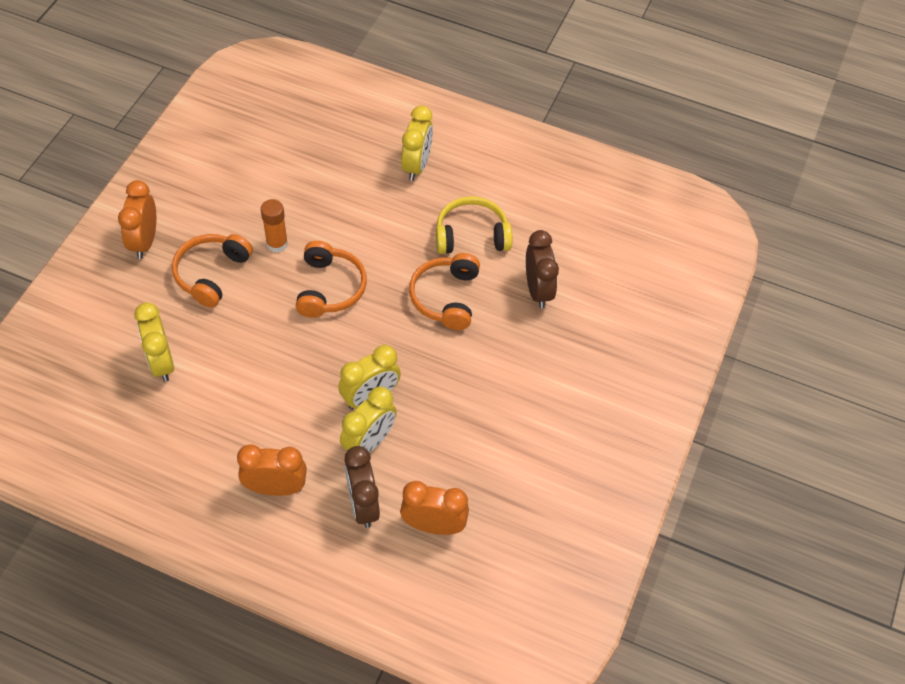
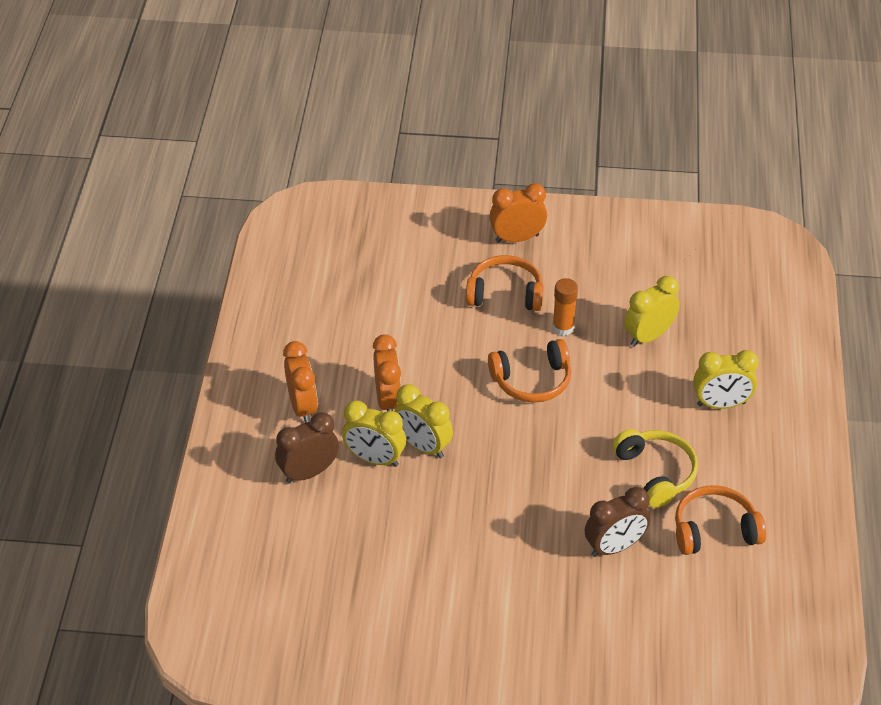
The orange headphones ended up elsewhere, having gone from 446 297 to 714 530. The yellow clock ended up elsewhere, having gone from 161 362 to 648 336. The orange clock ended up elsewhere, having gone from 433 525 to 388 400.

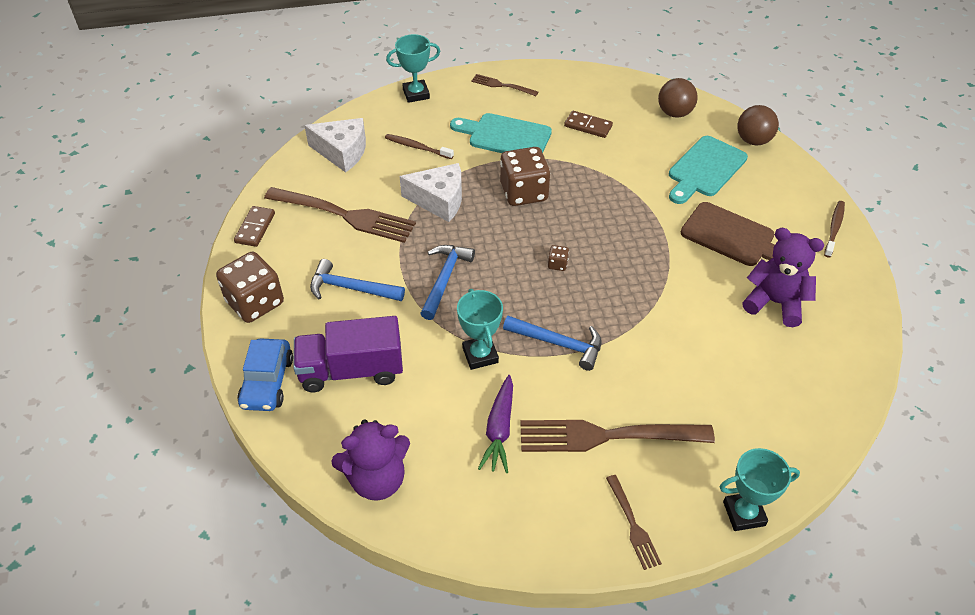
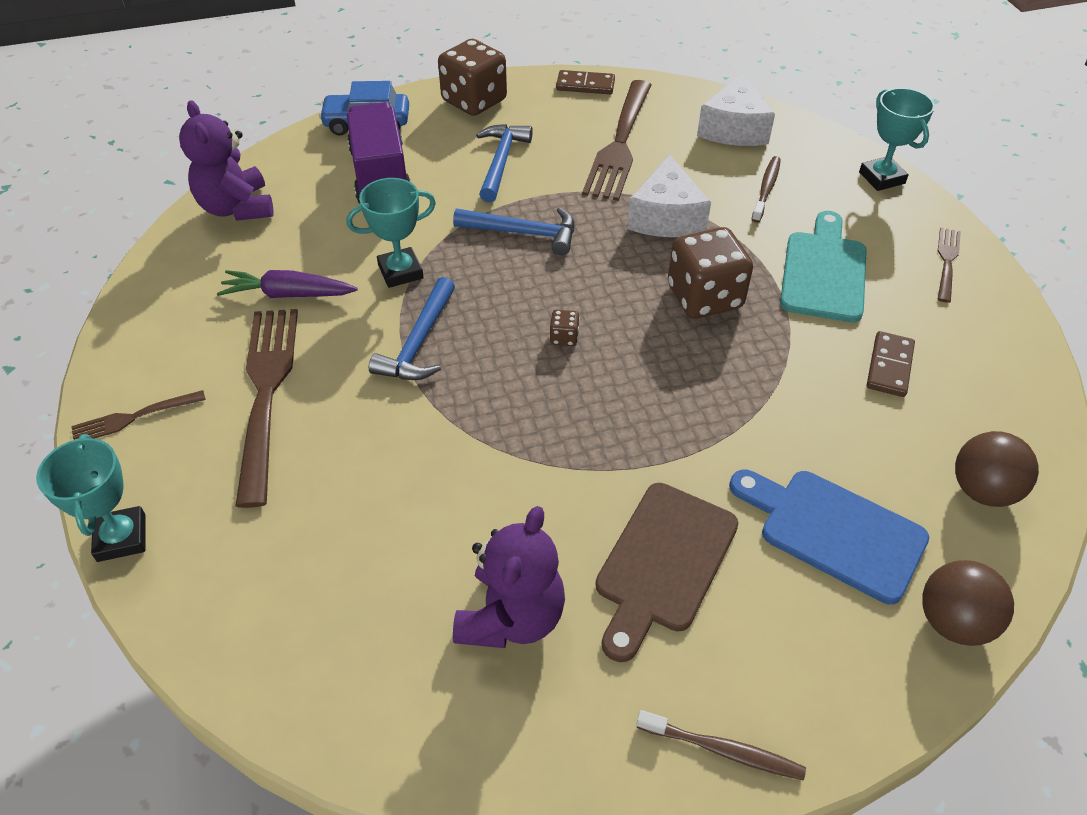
What was the turquoise cutting board at 705 169 turned into the blue cutting board at 834 531.

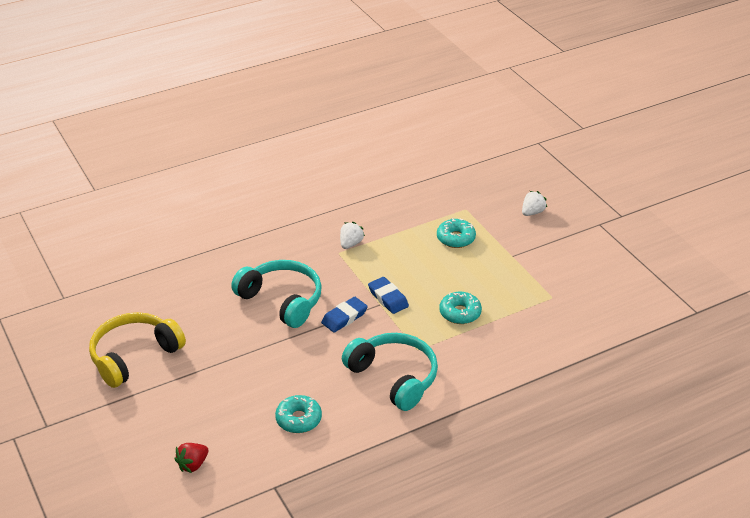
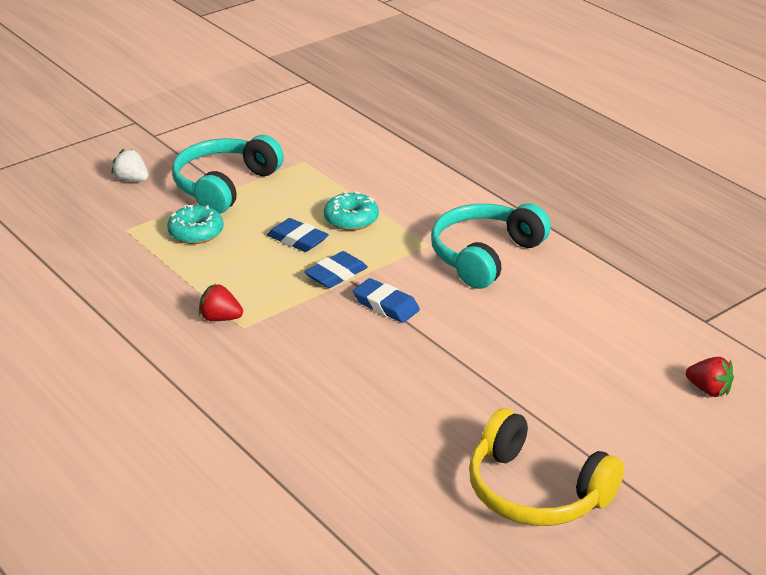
What was the white strawberry at 350 244 turned into the red strawberry at 220 318. The turquoise headphones ended up elsewhere, having gone from 282 300 to 224 186. The second view lost the turquoise donut at 298 419. The second view gained the blue eraser at 297 240.

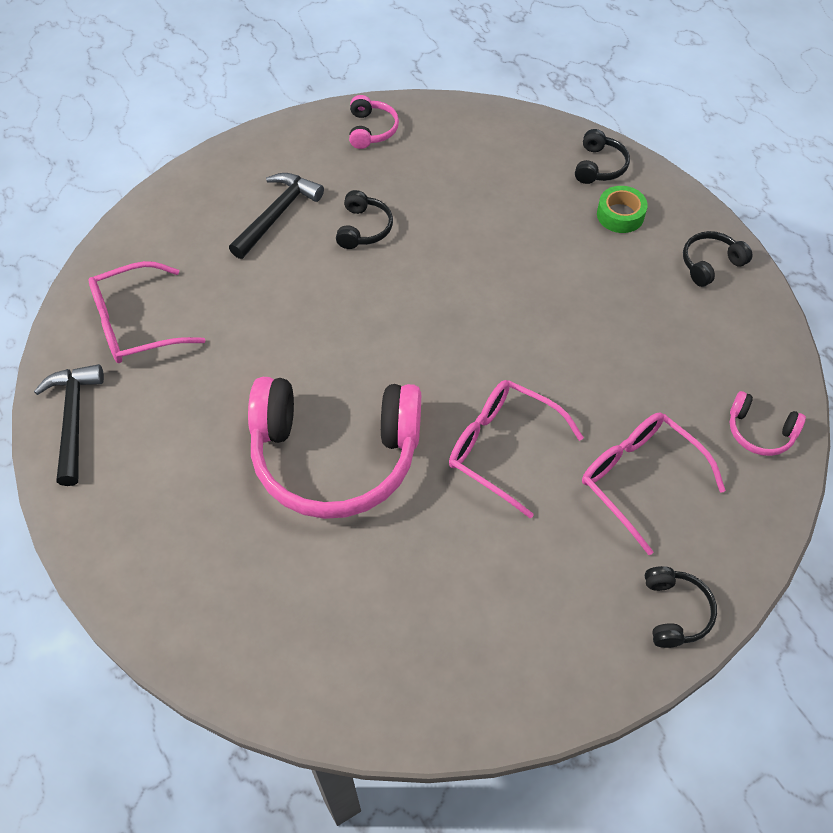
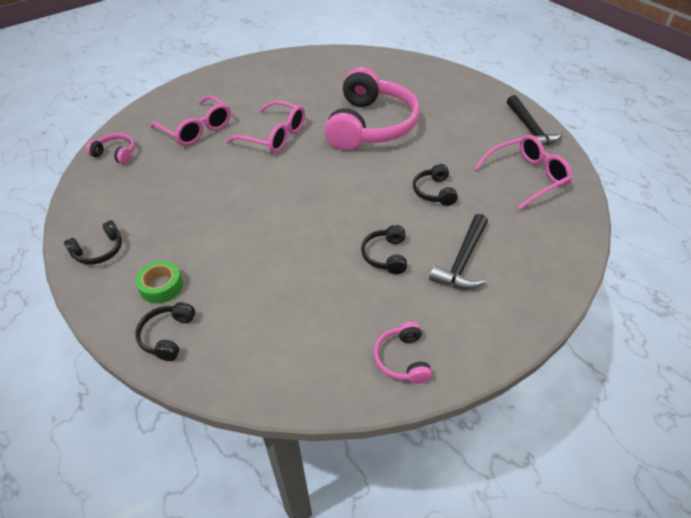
The pink headphones at 335 456 ended up facing another way, 105 degrees clockwise from before. The black headphones ended up elsewhere, having gone from 675 612 to 434 192.

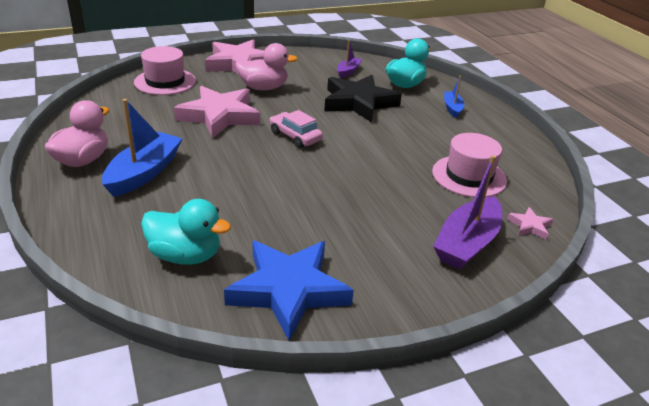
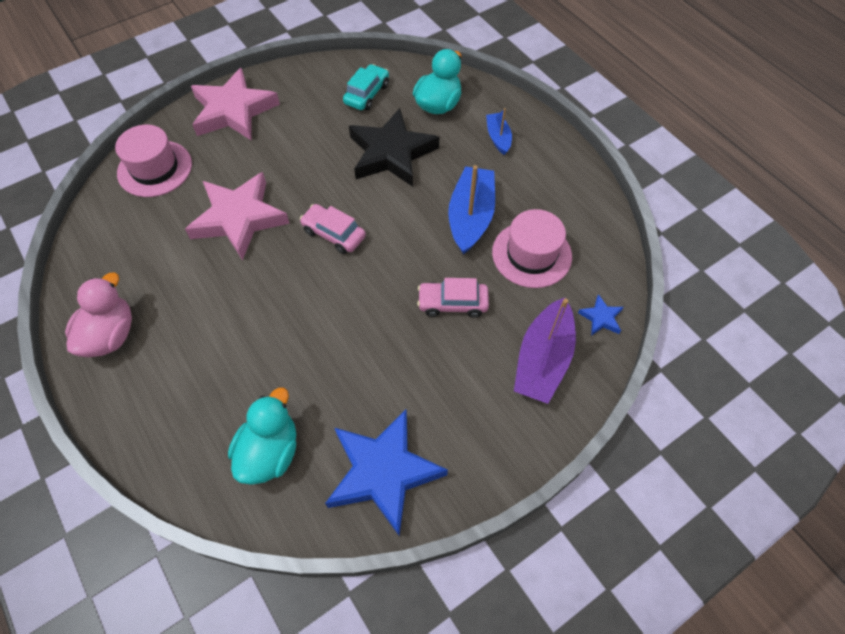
Where the purple boat stood at 348 71, the turquoise car came to stand at 367 94. The second view lost the pink duck at 263 88. The blue boat ended up elsewhere, having gone from 144 173 to 470 217. The turquoise duck at 185 255 ended up facing another way, 75 degrees counterclockwise from before. What was the pink star at 529 226 turned into the blue star at 601 318. The second view gained the pink car at 452 303.

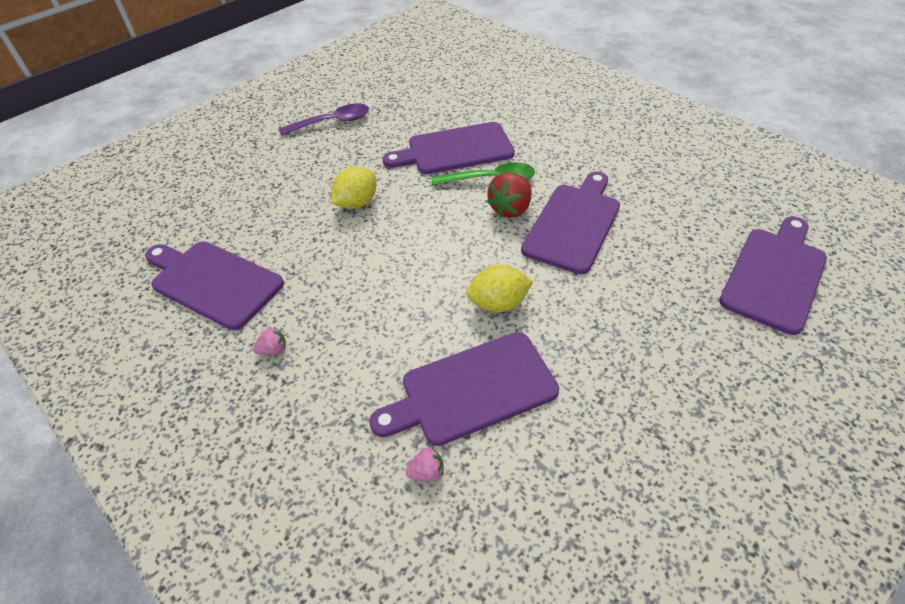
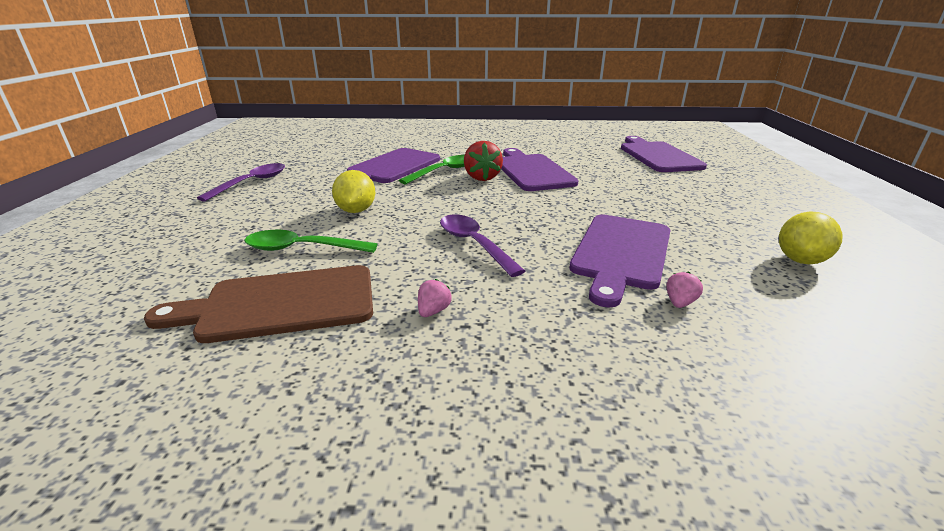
What was the purple cutting board at 213 282 turned into the brown cutting board at 281 304. The yellow lemon ended up elsewhere, having gone from 498 303 to 800 260. The second view gained the purple spoon at 474 244. The second view gained the green spoon at 302 249.

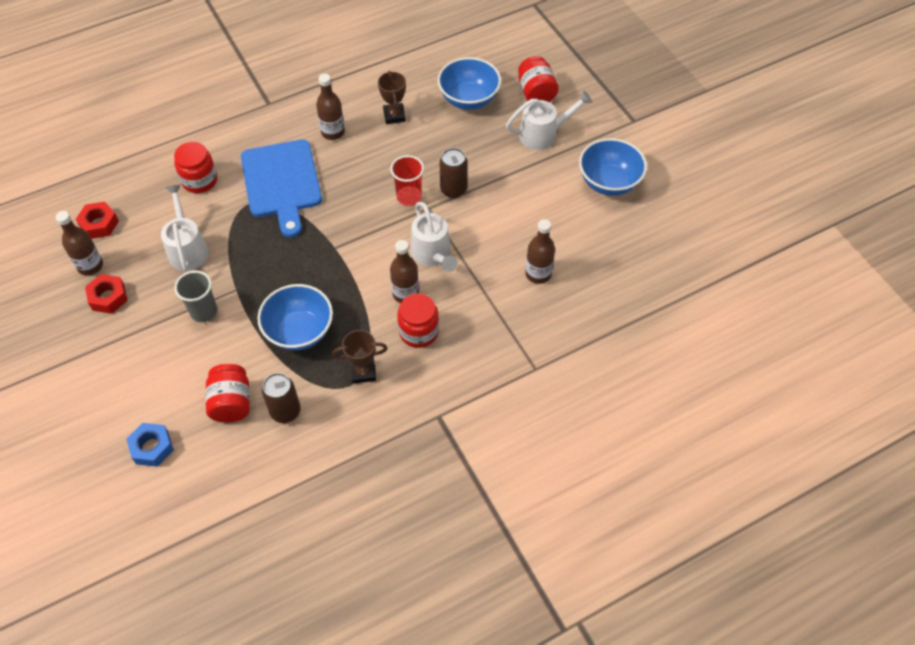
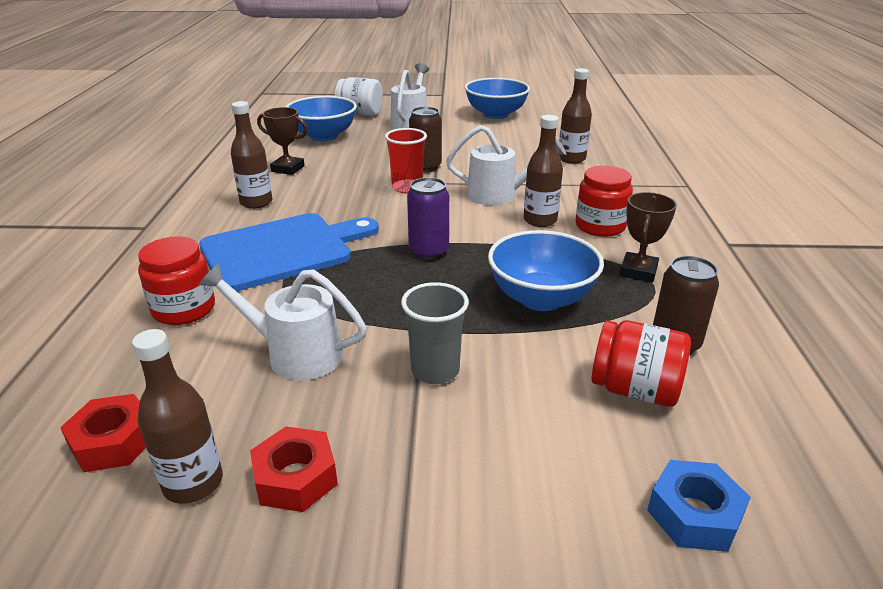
What was the red jar at 536 93 turned into the white jar at 360 113. The blue cutting board at 282 182 ended up facing another way, 45 degrees counterclockwise from before. The second view gained the purple can at 428 252.

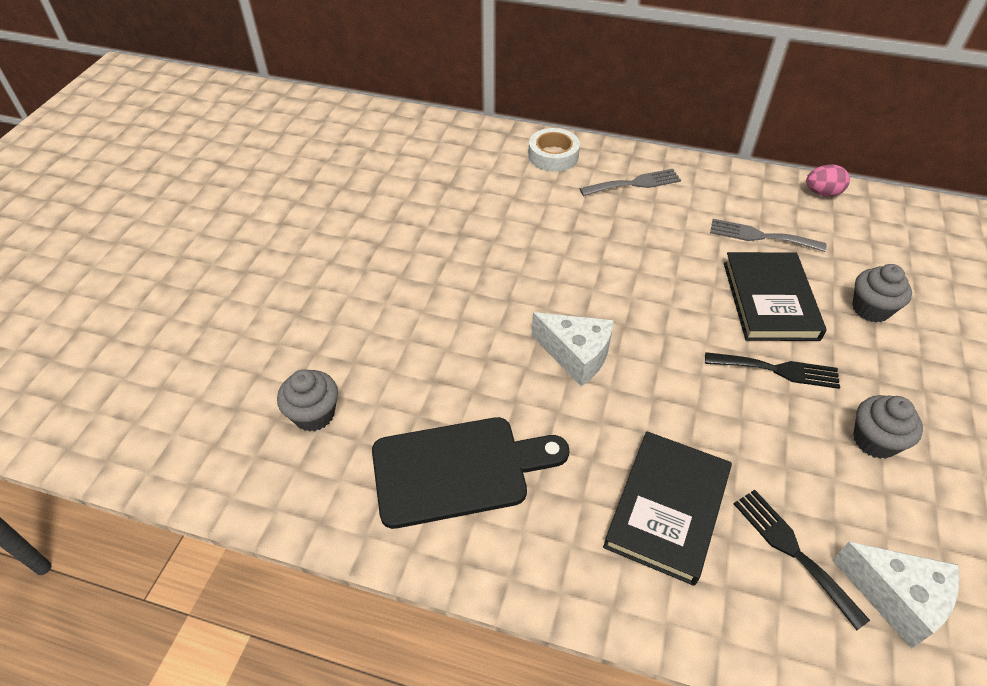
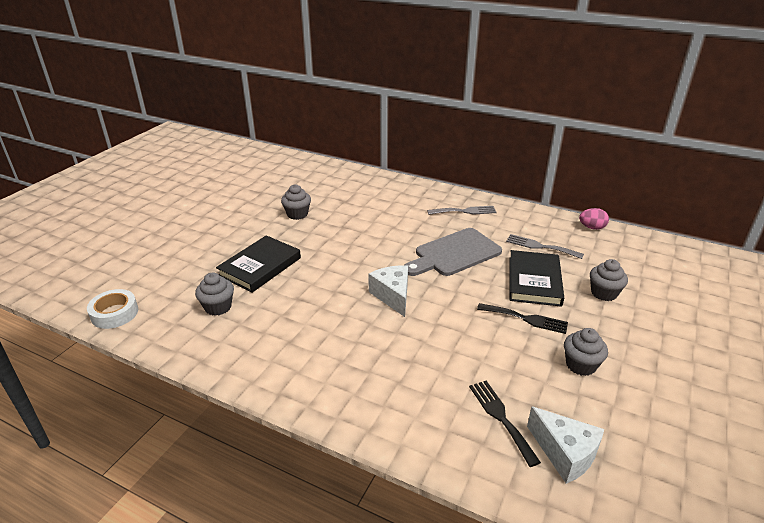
The white tape ended up elsewhere, having gone from 553 156 to 114 313. The white cheese at 576 355 ended up facing another way, 150 degrees counterclockwise from before. The second view lost the black cutting board at 458 470. The black book ended up elsewhere, having gone from 667 508 to 260 266. The second view gained the grey cupcake at 297 214. The second view gained the grey cutting board at 454 254.

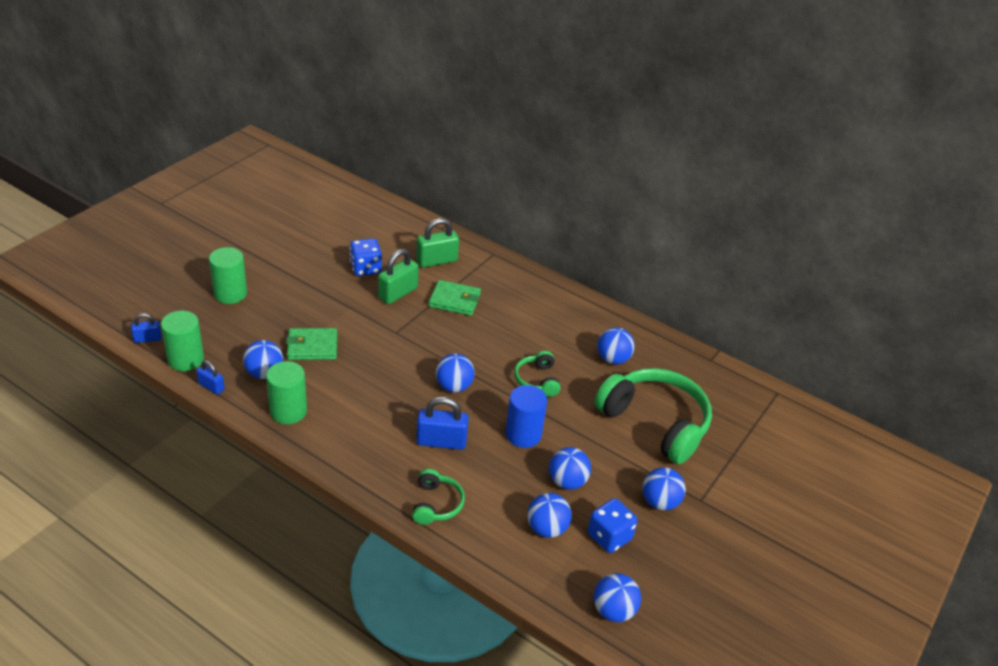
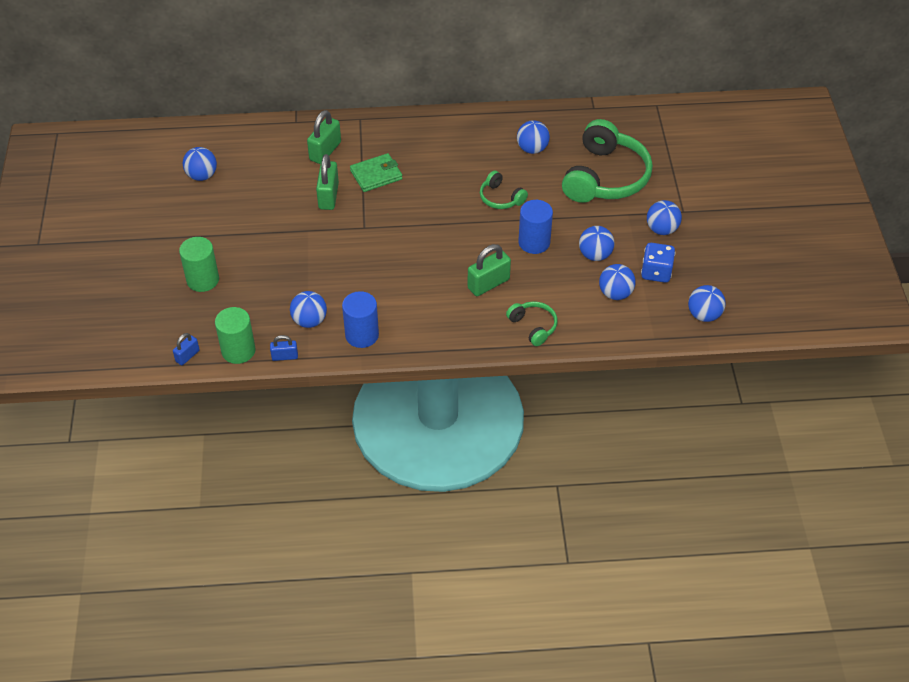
The second view lost the blue dice at 365 268. The second view lost the green wallet at 312 347. The blue ball ended up elsewhere, having gone from 454 386 to 202 175. What was the green cylinder at 288 411 turned into the blue cylinder at 362 335. The green headphones at 655 422 ended up facing another way, 105 degrees clockwise from before. What was the blue padlock at 441 441 turned into the green padlock at 488 284.

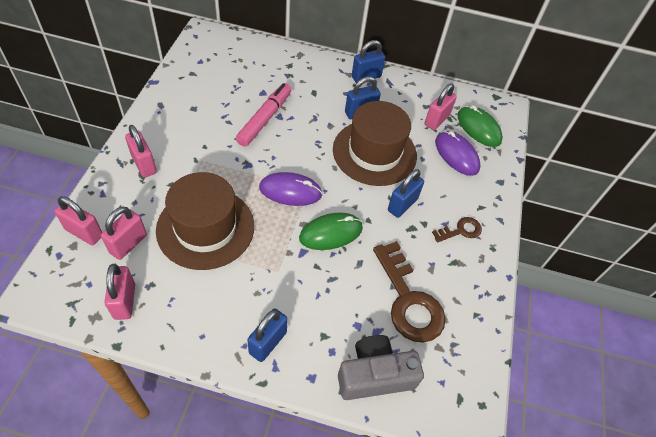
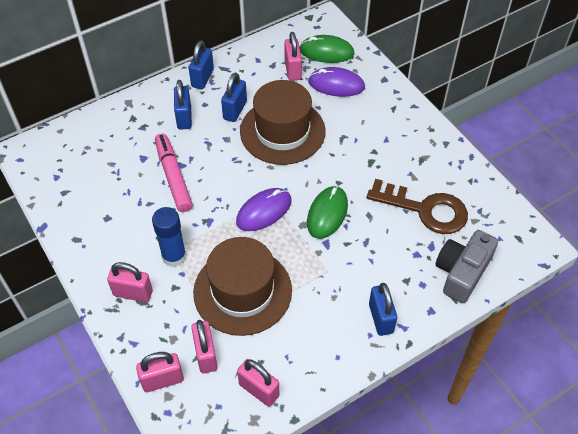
The blue padlock ended up elsewhere, having gone from 402 205 to 184 118. The second view lost the brown key at 461 230. The second view gained the blue glue stick at 174 256.

